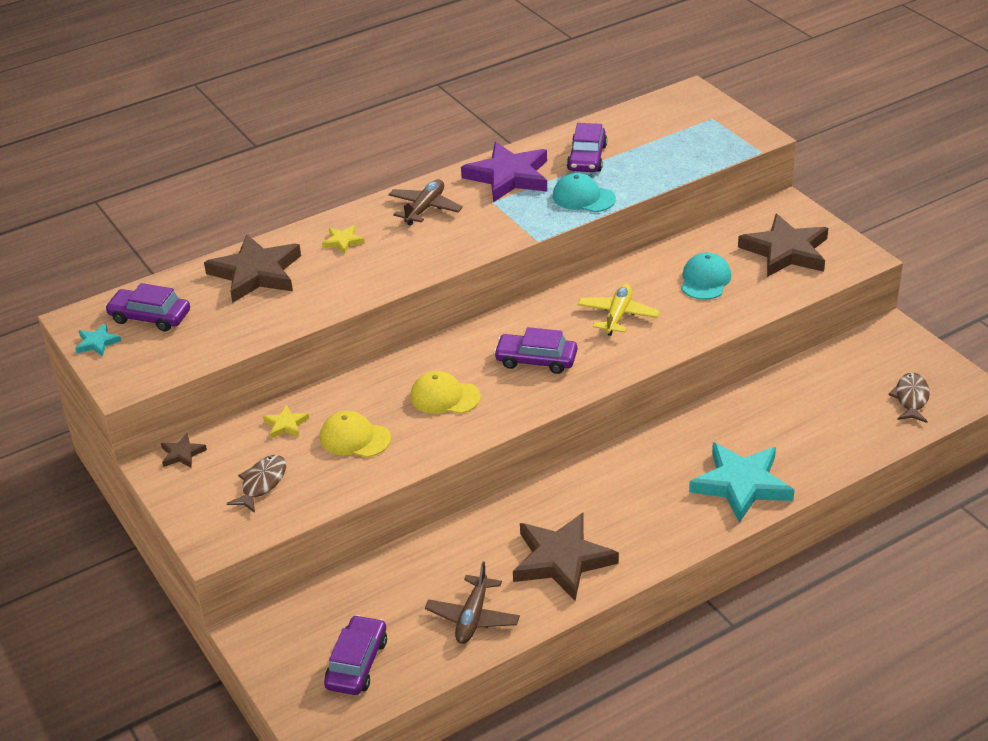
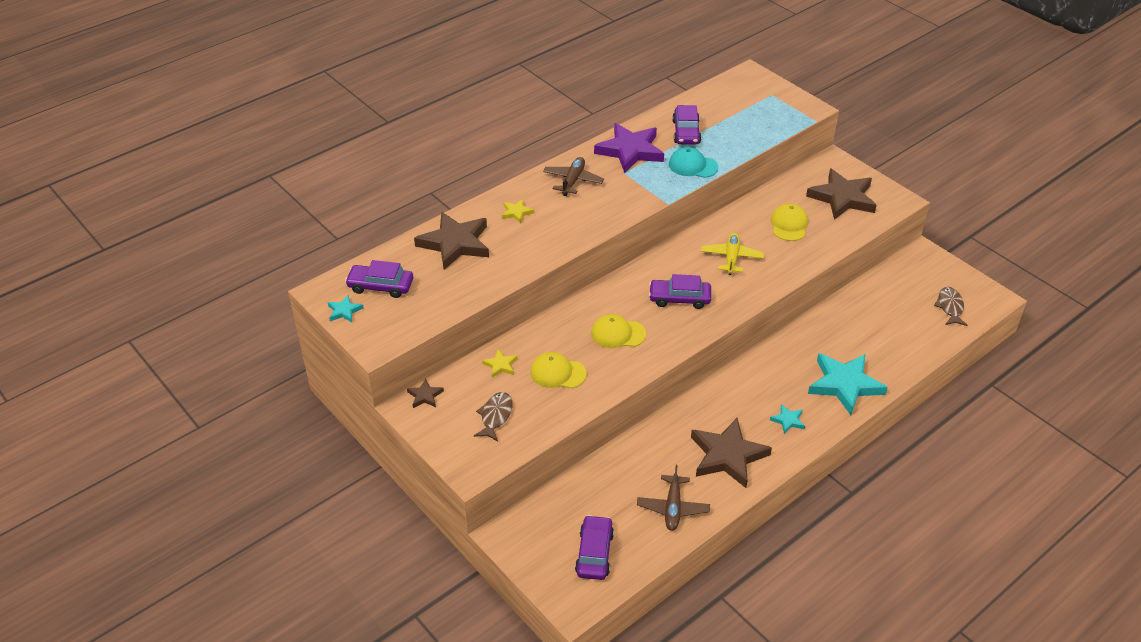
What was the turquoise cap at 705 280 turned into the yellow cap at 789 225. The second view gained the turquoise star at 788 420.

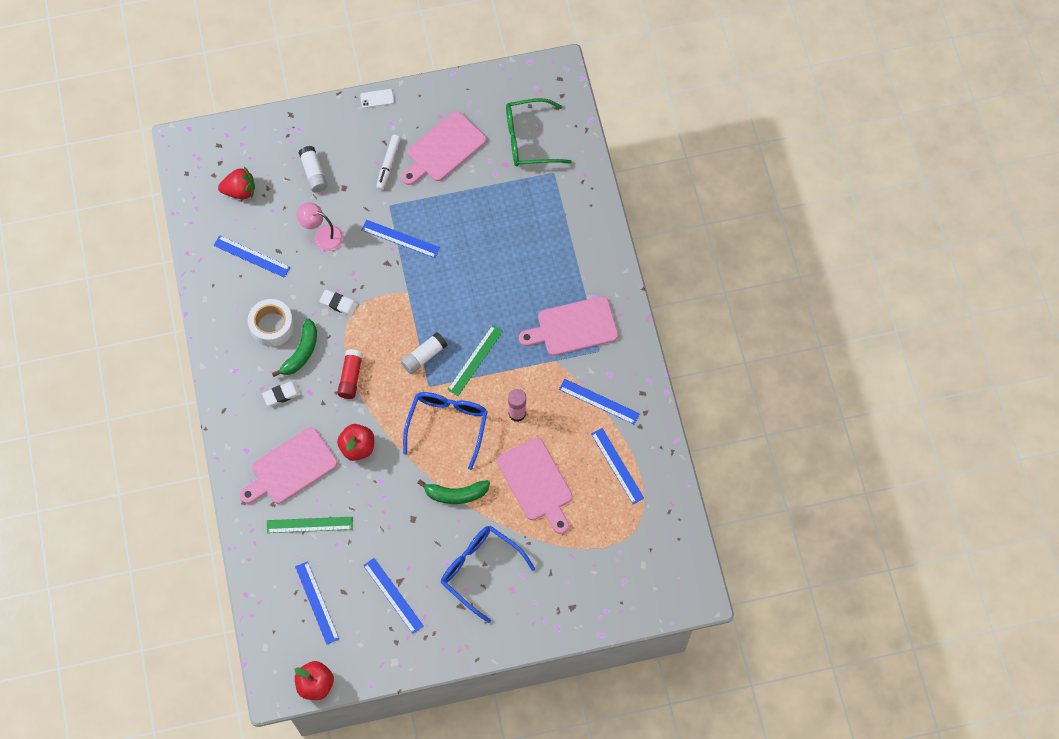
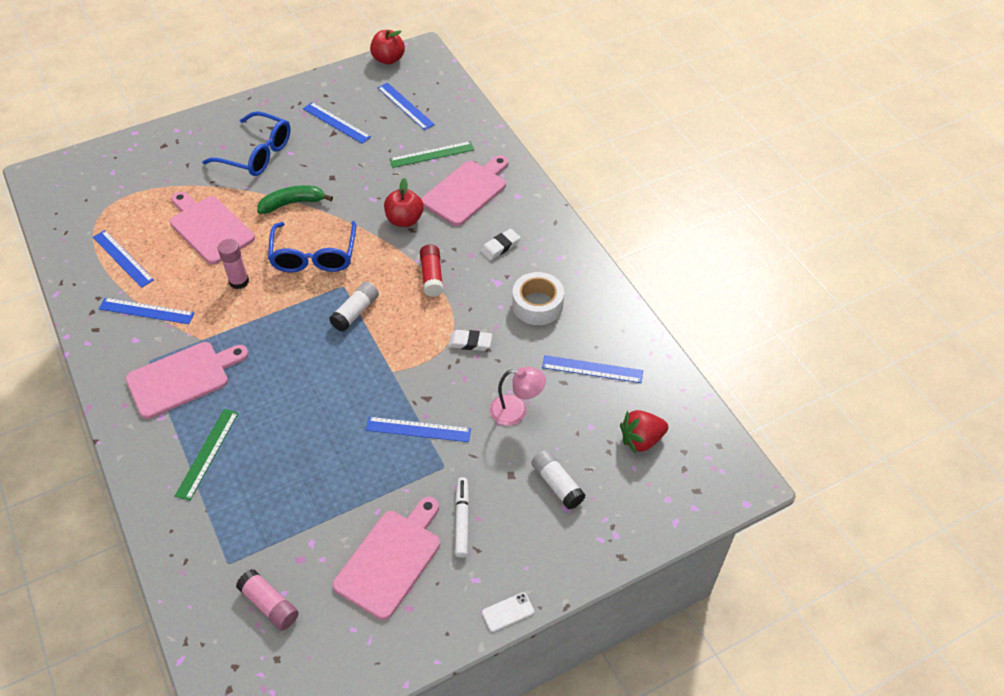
Where the green glasses stood at 529 139, the pink glue stick came to stand at 269 604. The second view lost the green banana at 301 352. The green ruler ended up elsewhere, having gone from 475 360 to 207 453.

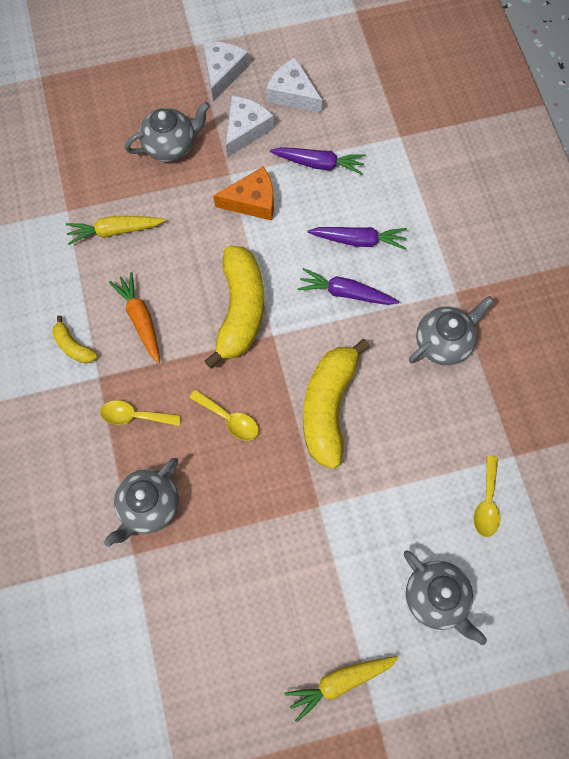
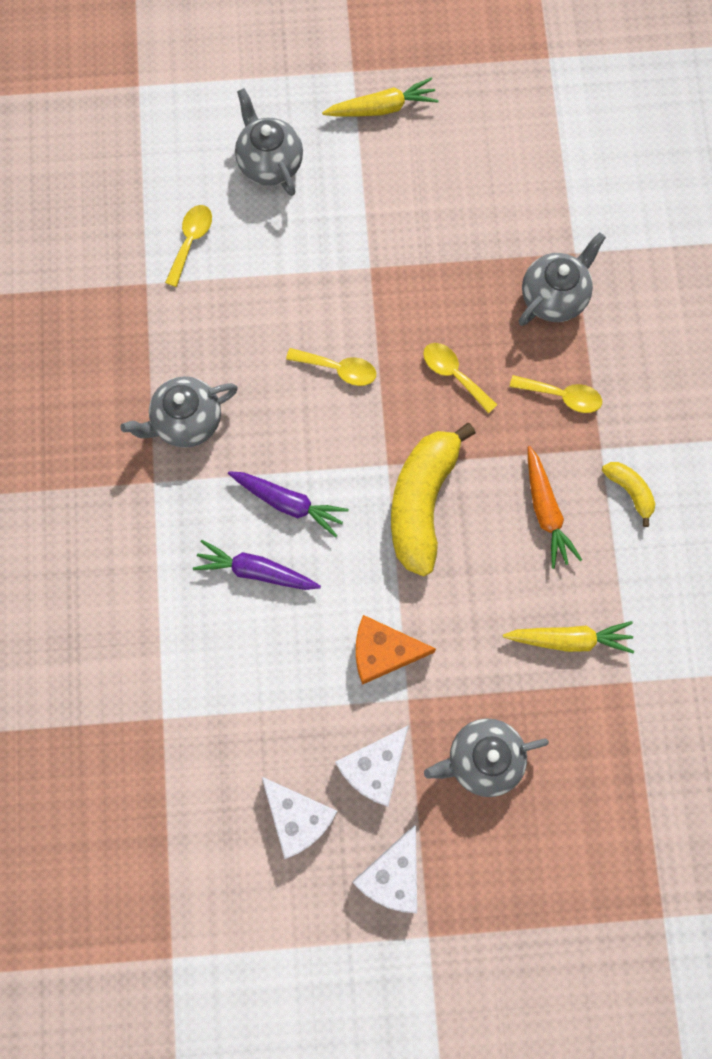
The second view lost the purple carrot at 319 164. Where the yellow banana stood at 328 407, the yellow spoon came to stand at 338 369.

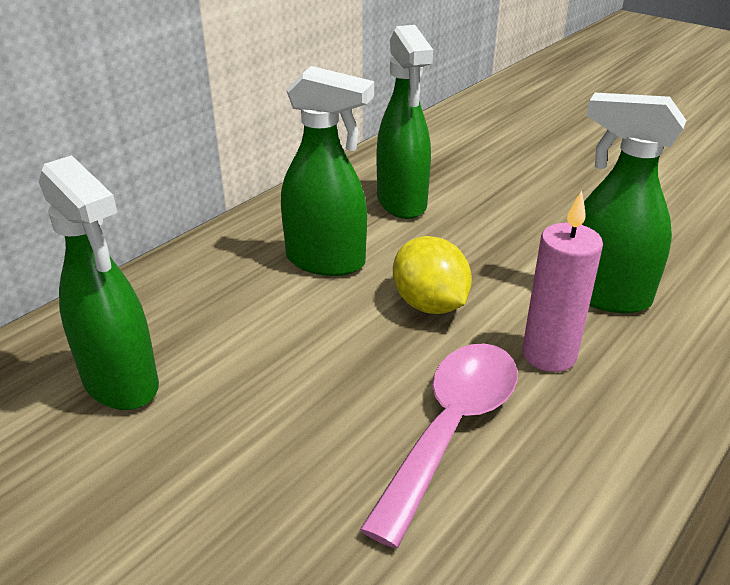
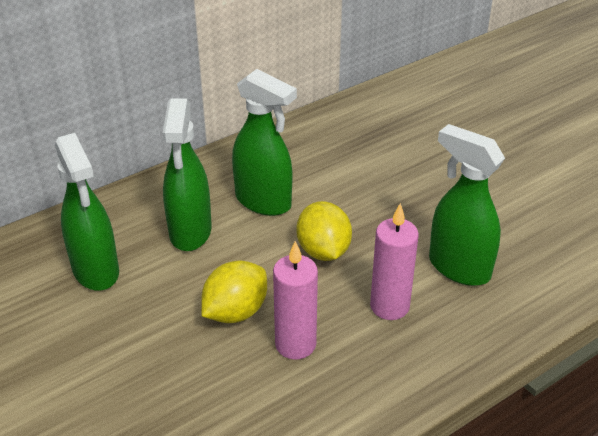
The green spray bottle ended up elsewhere, having gone from 402 203 to 190 232. Where the pink spoon stood at 451 428, the pink candle came to stand at 295 344. The second view gained the yellow lemon at 235 312.

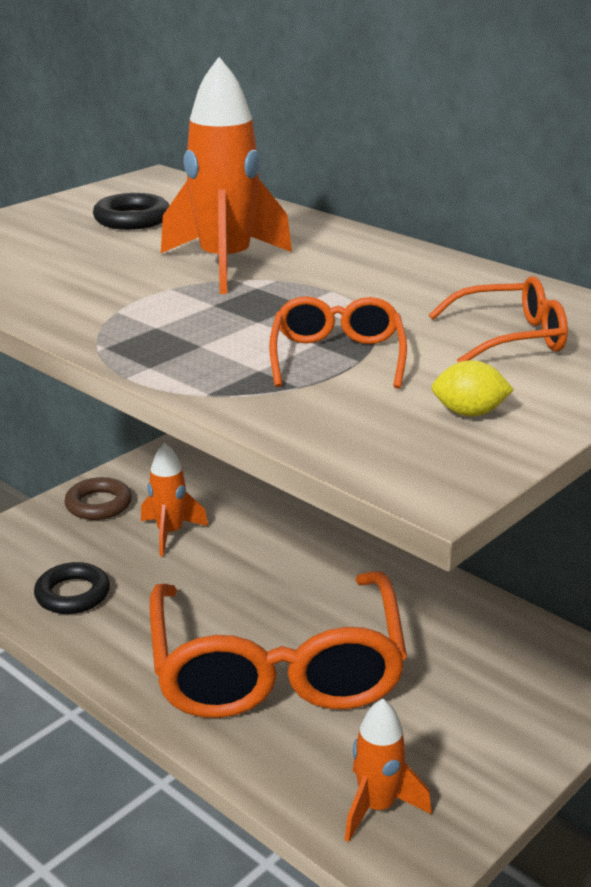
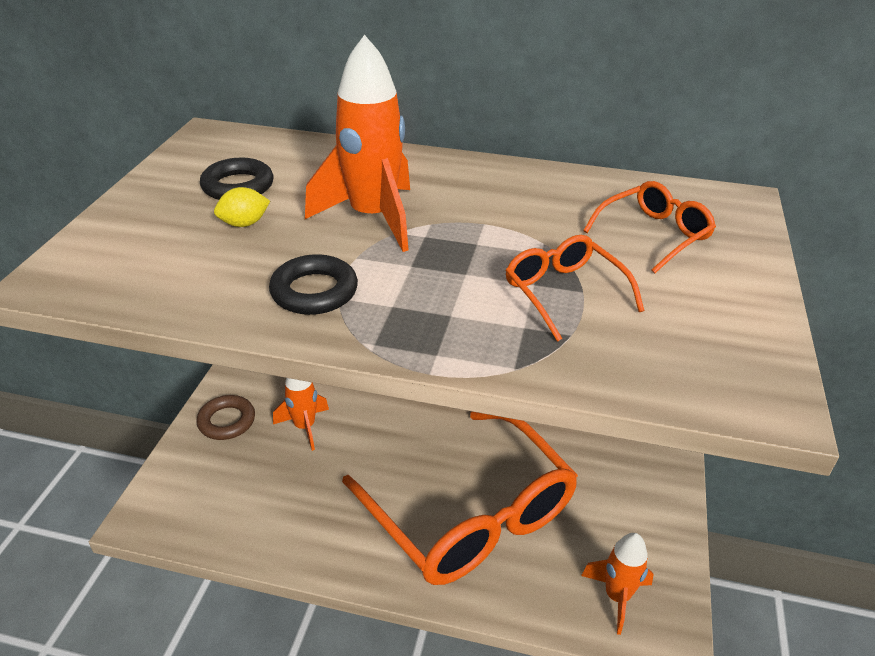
The yellow lemon ended up elsewhere, having gone from 469 413 to 244 224. The black ring ended up elsewhere, having gone from 72 594 to 314 291.

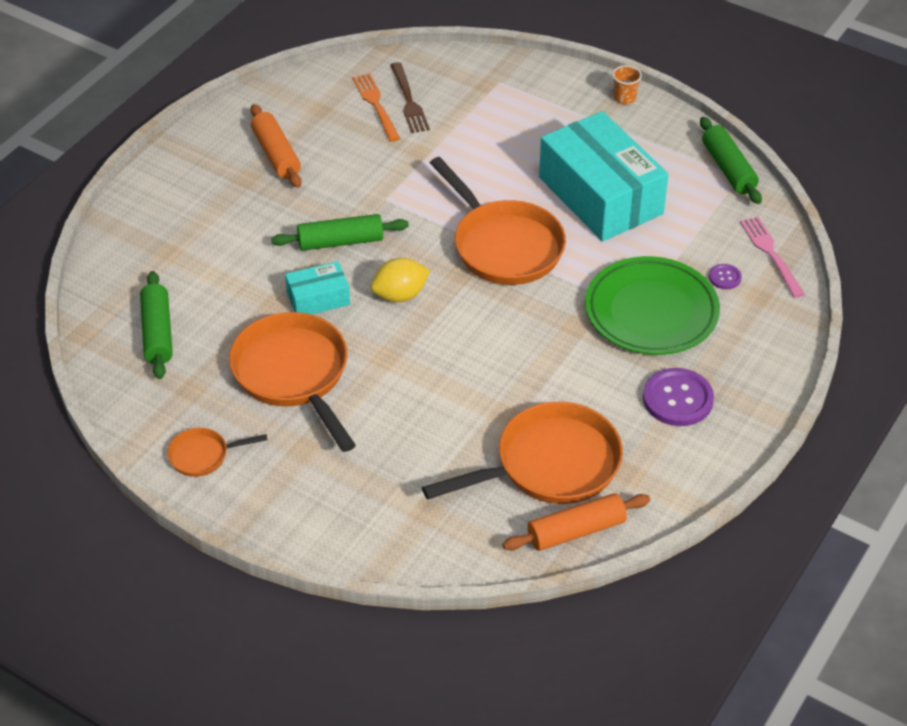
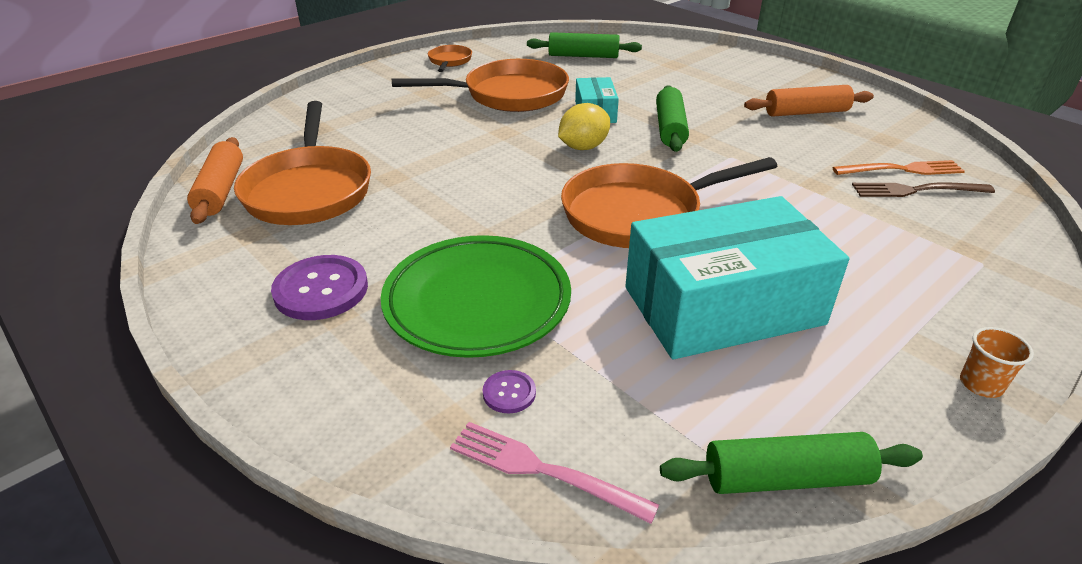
The pink fork at 770 254 ended up facing another way, 150 degrees counterclockwise from before. The yellow lemon at 400 295 ended up facing another way, 60 degrees clockwise from before.

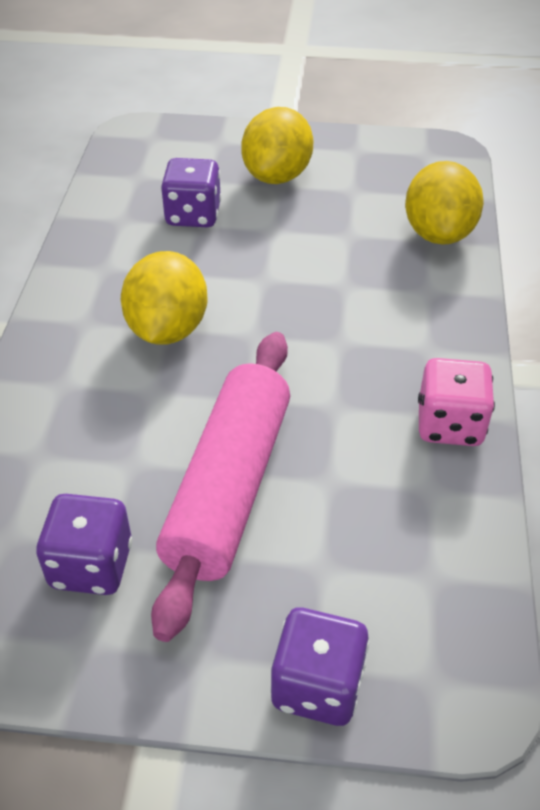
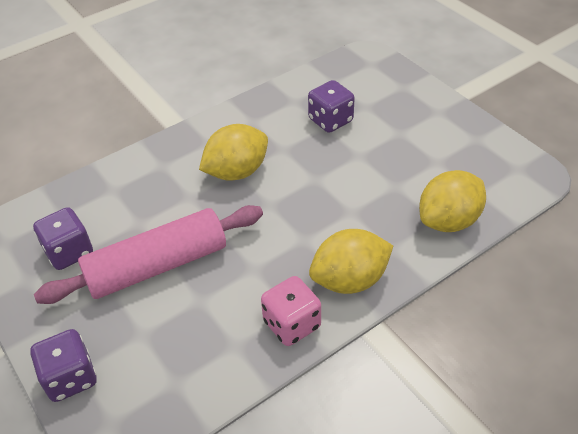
The yellow lemon ended up elsewhere, having gone from 277 176 to 350 280.

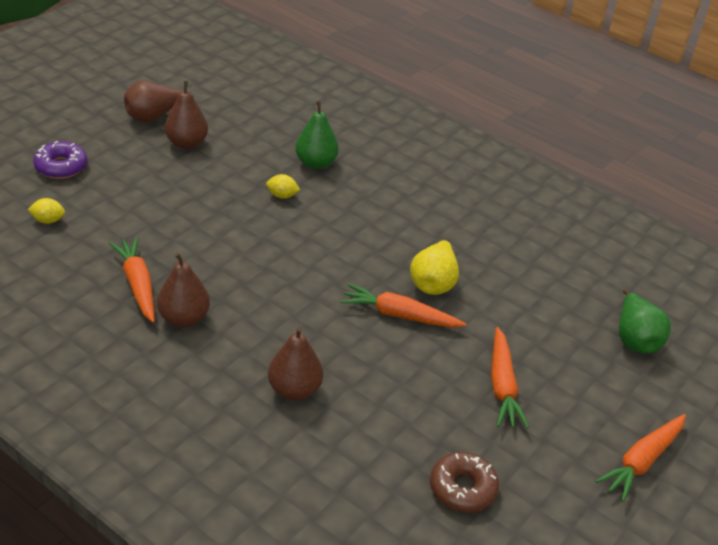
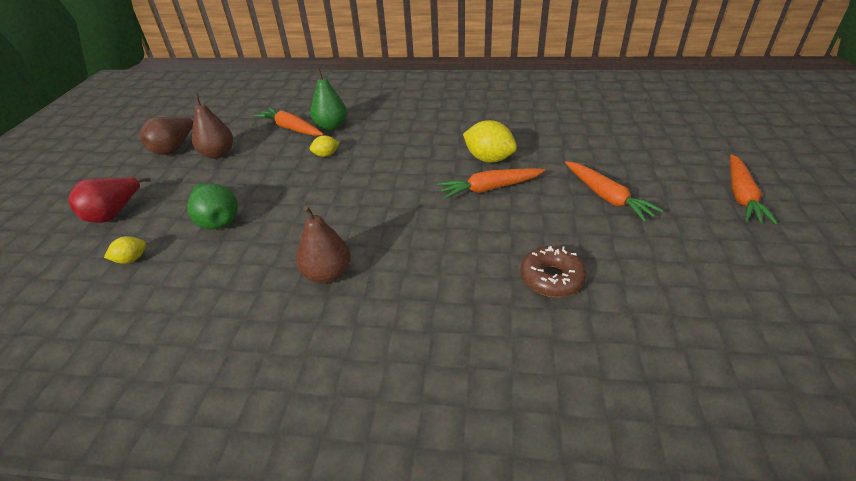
Where the purple donut stood at 61 167, the red pear came to stand at 114 214. The orange carrot ended up elsewhere, having gone from 138 285 to 291 128. Where the yellow pear stood at 433 283, the yellow lemon came to stand at 489 159. The green pear ended up elsewhere, having gone from 635 339 to 217 220. The second view lost the brown pear at 294 390. The brown donut ended up elsewhere, having gone from 462 488 to 551 278.

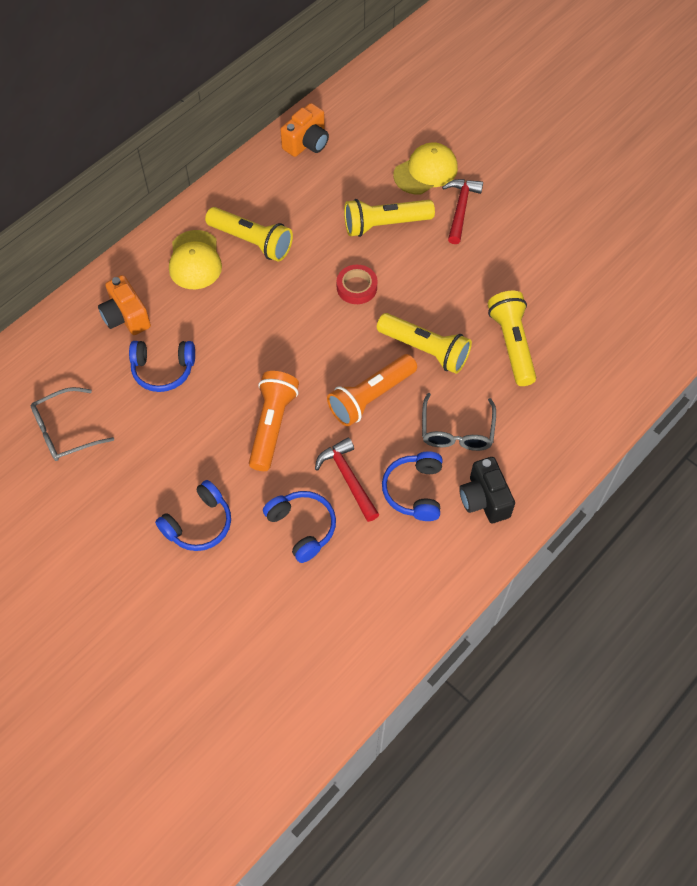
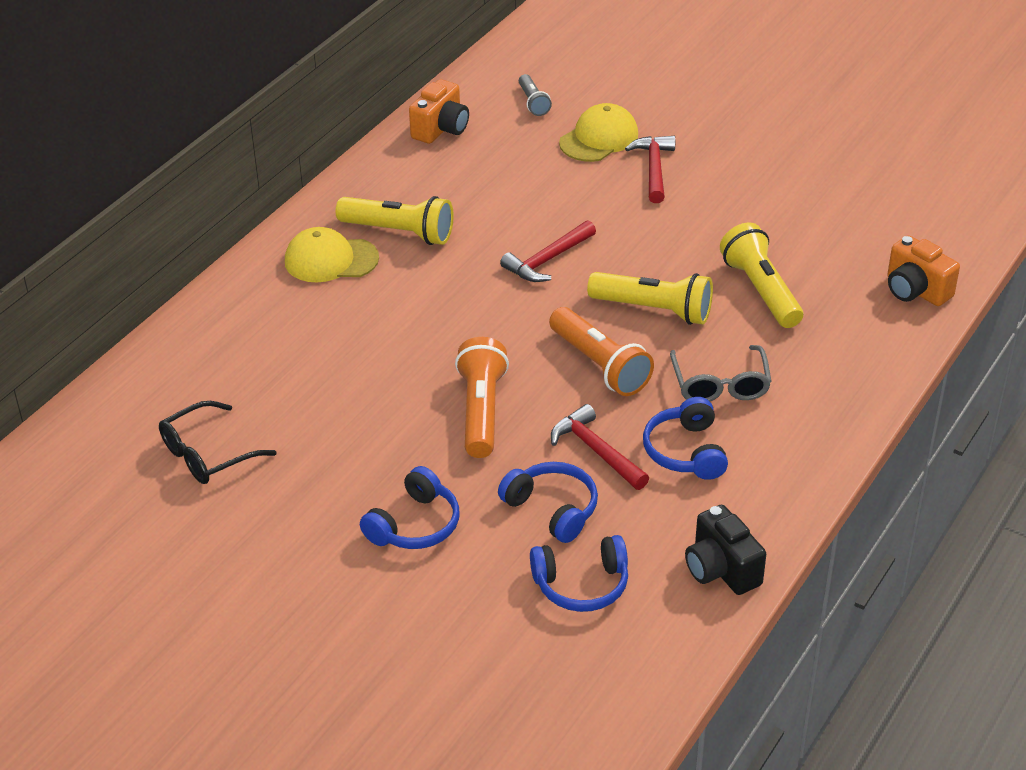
The second view lost the yellow flashlight at 384 224. The yellow cap at 195 260 ended up facing another way, 105 degrees clockwise from before. Where the red tape stood at 356 287, the red hammer came to stand at 547 260. The orange camera ended up elsewhere, having gone from 126 317 to 915 290. The blue headphones ended up elsewhere, having gone from 163 370 to 581 584. The orange flashlight at 370 397 ended up facing another way, 75 degrees counterclockwise from before. What was the grey glasses at 65 431 turned into the black glasses at 207 454. The black camera ended up elsewhere, having gone from 484 499 to 721 570. The second view gained the grey flashlight at 533 102.

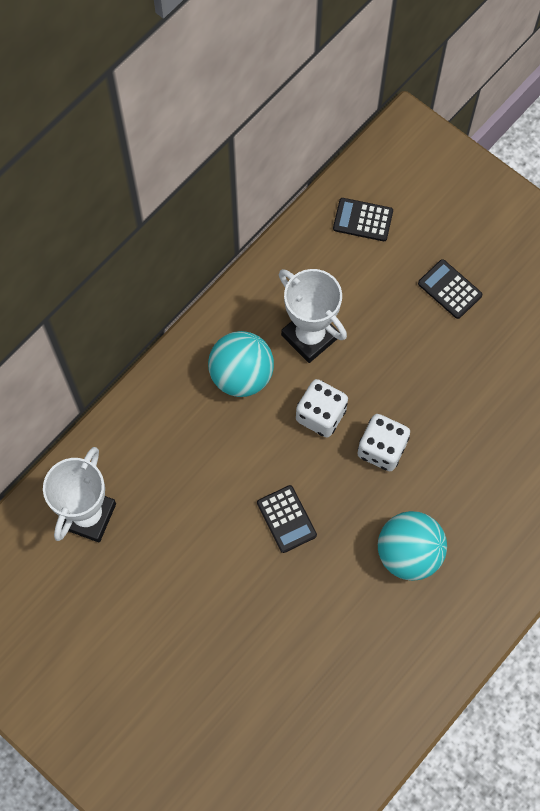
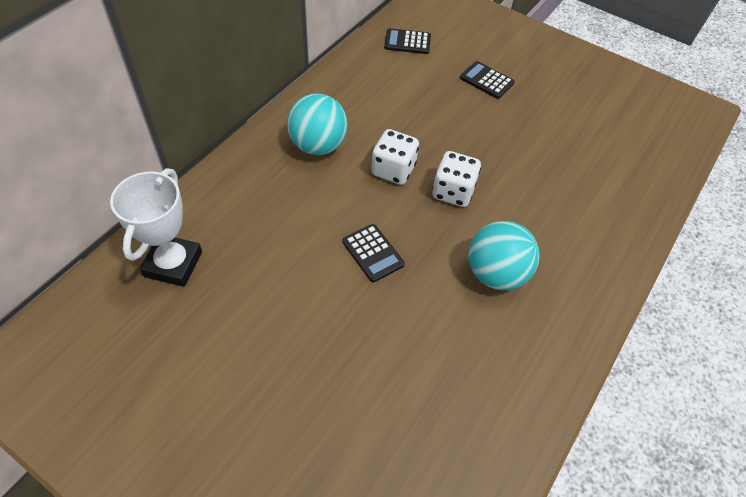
The second view lost the white trophy at 310 336.

